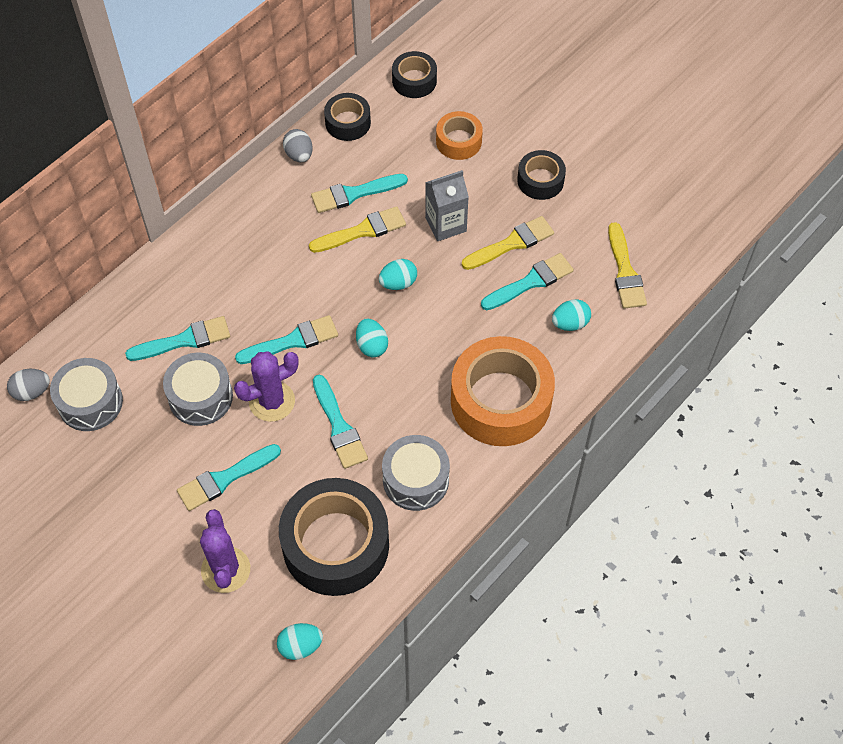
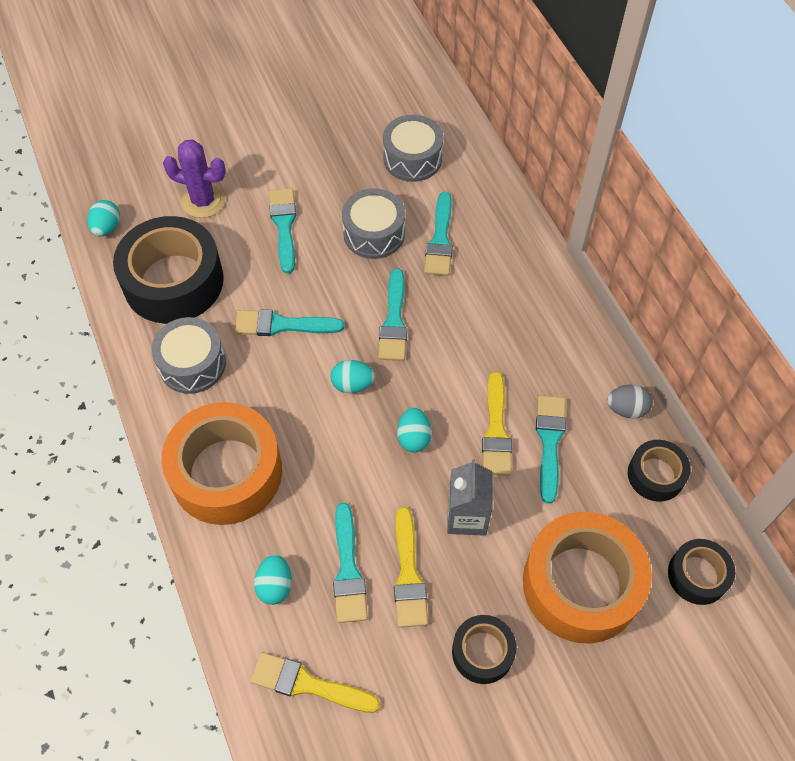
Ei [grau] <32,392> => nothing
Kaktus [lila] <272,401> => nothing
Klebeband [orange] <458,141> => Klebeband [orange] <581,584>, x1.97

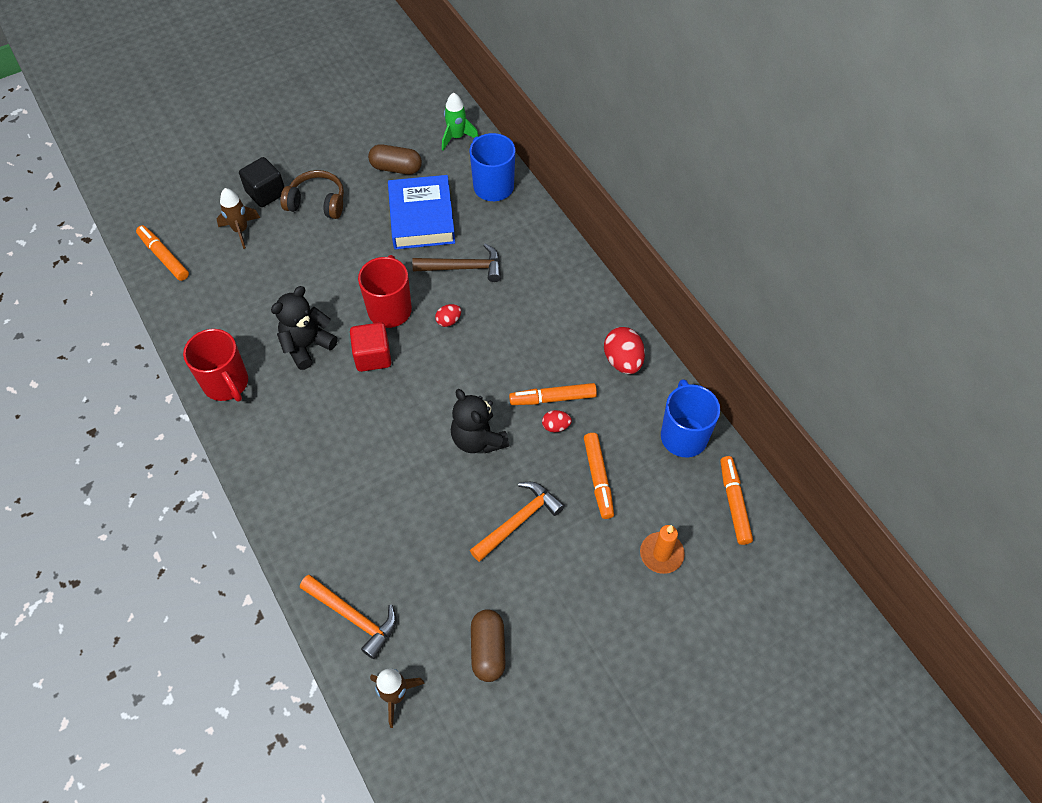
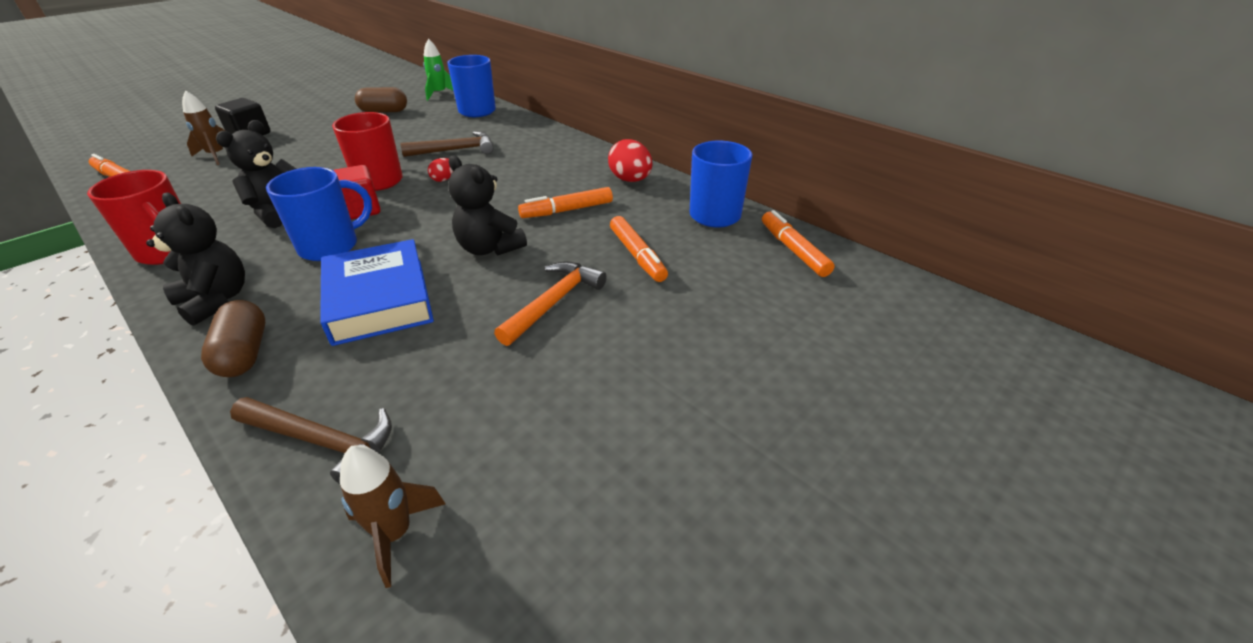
Kopfhörer [braun] <317,202> => nothing
Ei [rot] <556,426> => nothing
Kerze [orange] <661,554> => nothing
nothing => Teddybär [schwarz] <216,300>
nothing => Tasse [blau] <331,246>
Buch [blau] <422,218> => Buch [blau] <379,300>, relocated
Kapsel [braun] <488,649> => Kapsel [braun] <244,353>, relocated
Hammer [orange] <353,616> => Hammer [braun] <322,441>

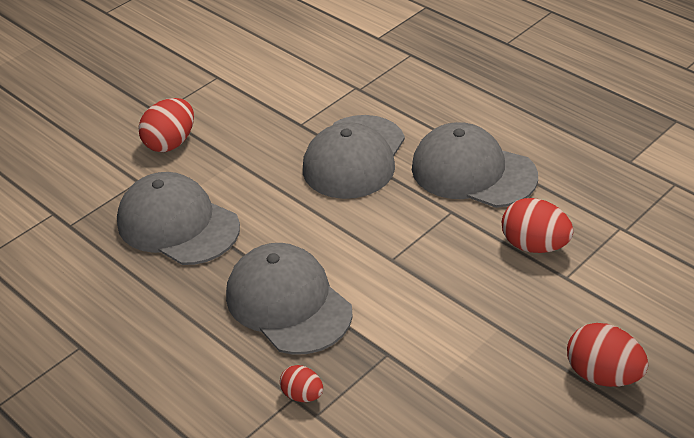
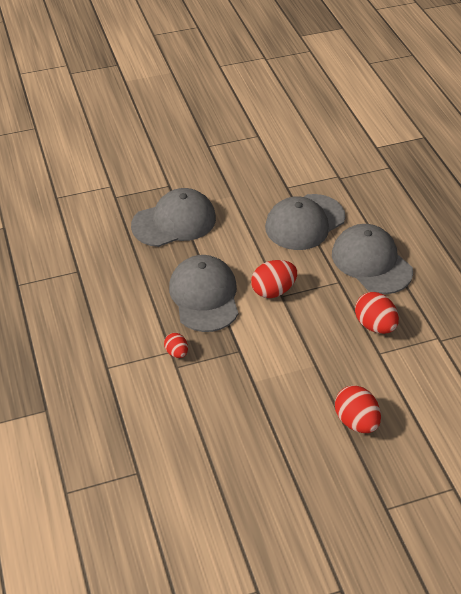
Ei [rot] <171,143> => Ei [rot] <273,290>, relocated
Kappe [grau] <178,224> => Kappe [grau] <174,222>, 90 degrees clockwise

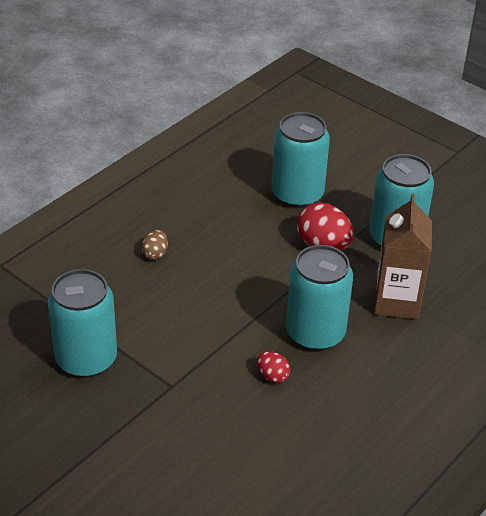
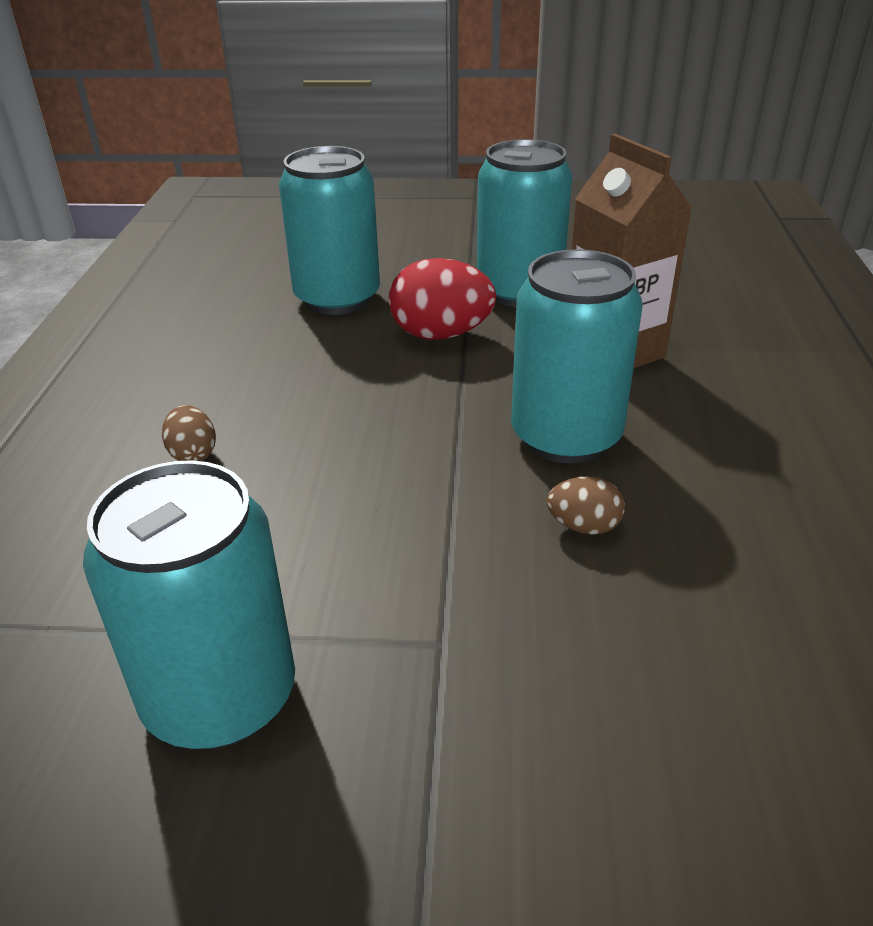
Ei [rot] <272,376> => Ei [braun] <583,526>

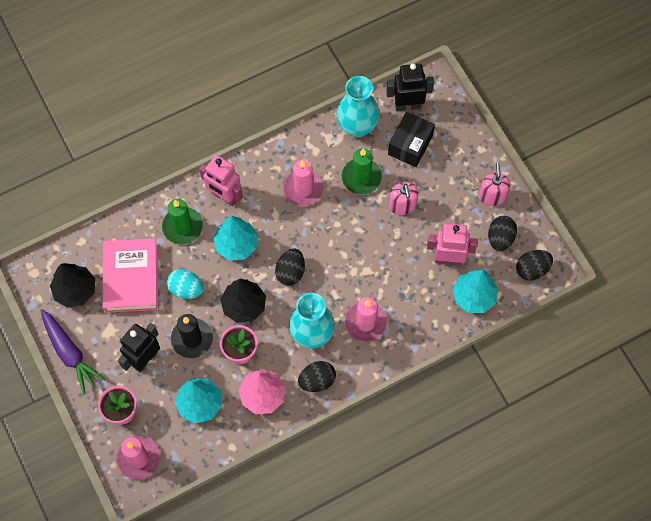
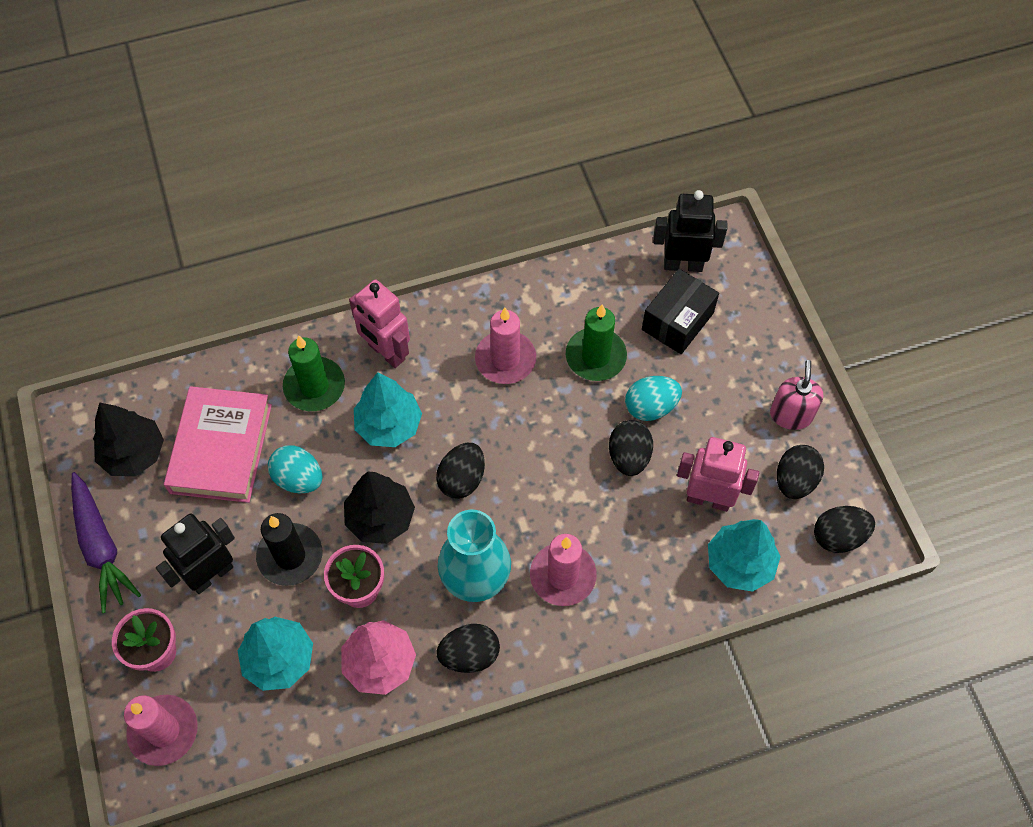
Vase [türkis] <357,126> => nothing
nothing => Ei [schwarz] <629,456>
Seifenspender [rosa] <402,205> => Ei [türkis] <650,407>

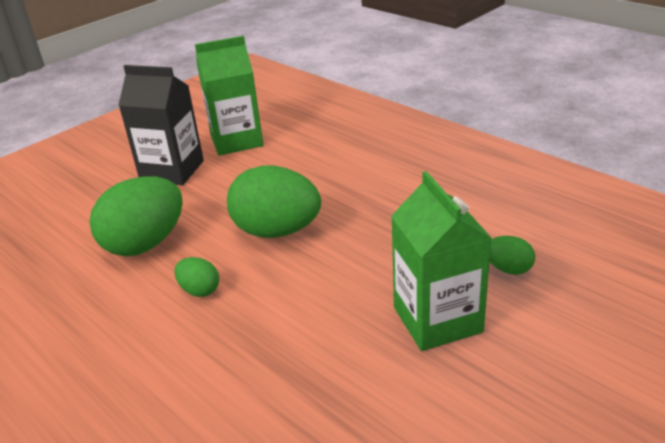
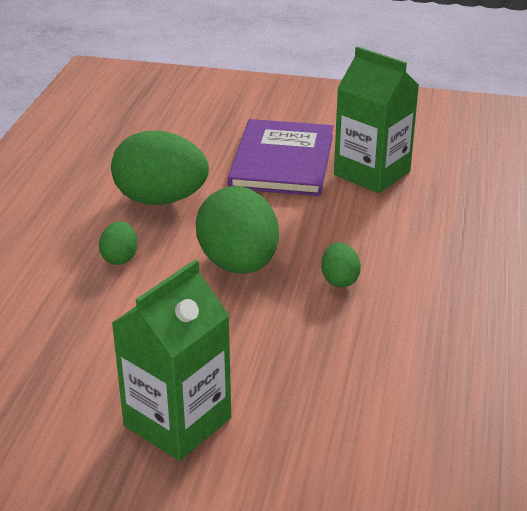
Ei [grün] <508,269> => Ei [grün] <339,280>, relocated
Getränkekarton [schwarz] <172,171> => Buch [lila] <282,161>

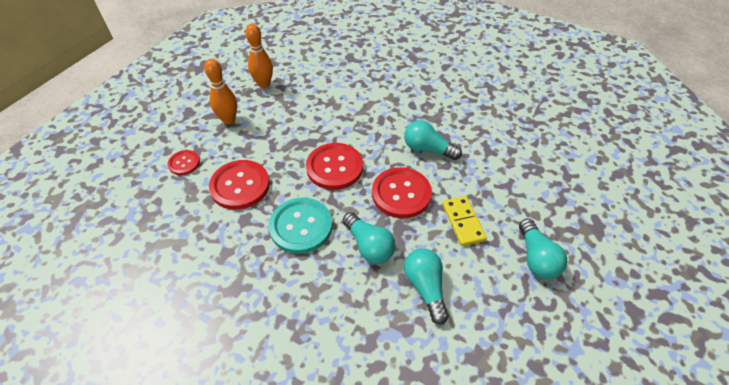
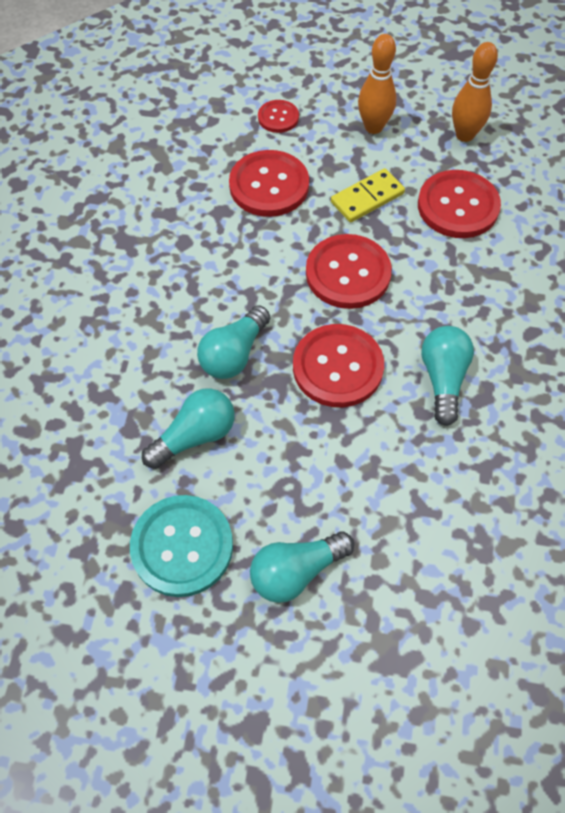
nothing => Knopf [rot] <458,206>
Knopf [türkis] <301,226> => Knopf [türkis] <182,546>, relocated
Dominostein [gelb] <463,222> => Dominostein [gelb] <367,198>, relocated

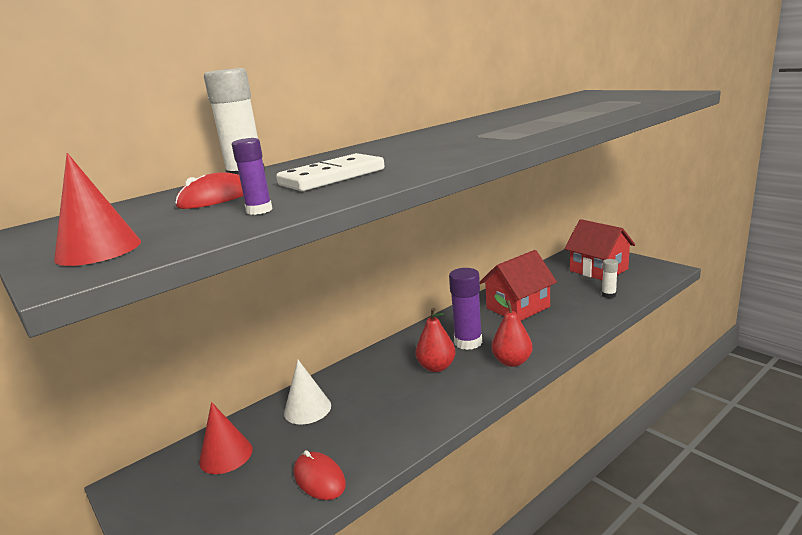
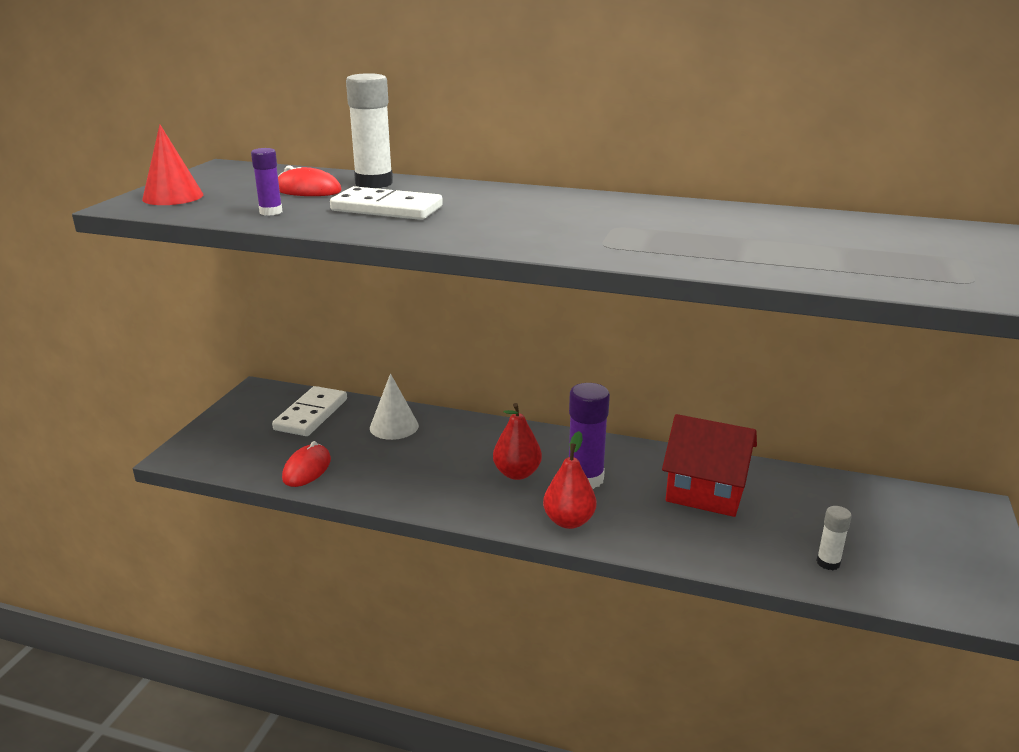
Haus [rot] <598,270> => nothing
Kegel [rot] <226,455> => Dominostein [weiß] <311,414>

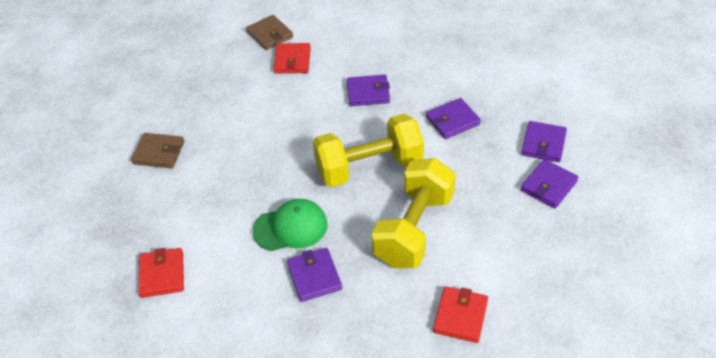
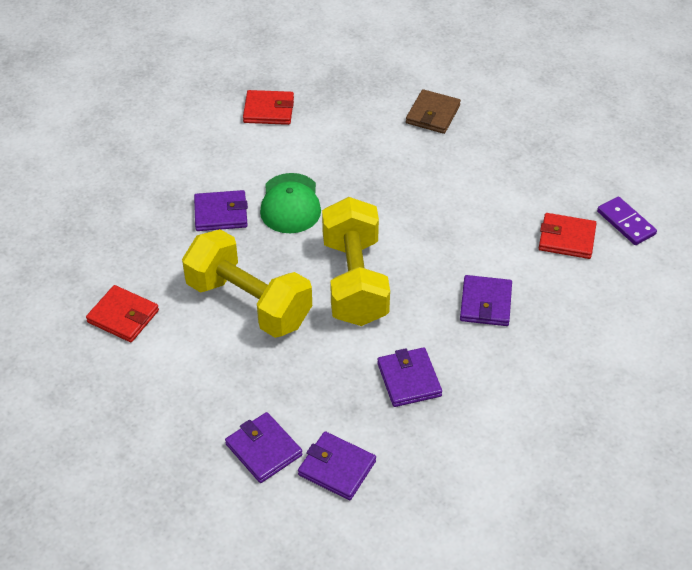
Geldbörse [braun] <270,34> => Dominostein [lila] <625,223>

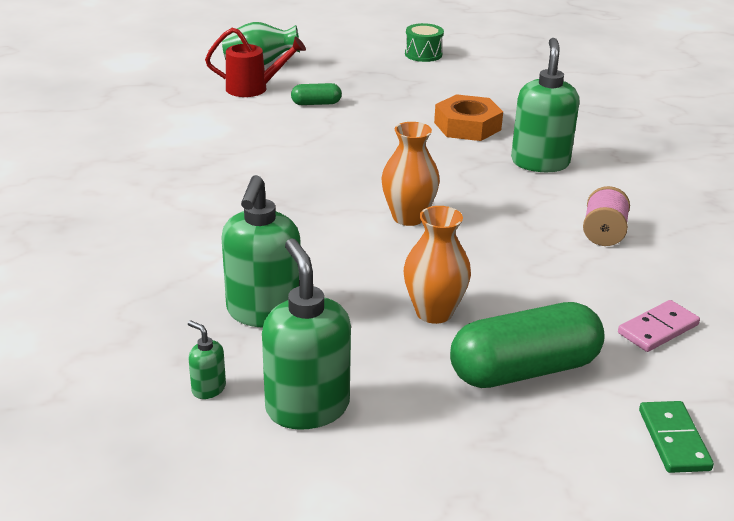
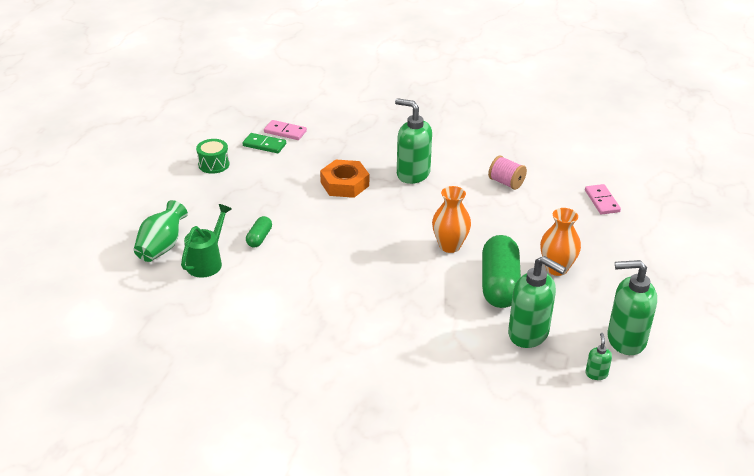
nothing => Dominostein [rosa] <285,132>
Kapsel [grün] <524,370> => Kapsel [grün] <499,284>, relocated
Dominostein [grün] <674,440> => Dominostein [grün] <264,145>, relocated
Gießkanne [rot] <253,88> => Gießkanne [grün] <207,262>
Seifenspender [grün] <208,389> => Seifenspender [grün] <596,374>, 120 degrees clockwise

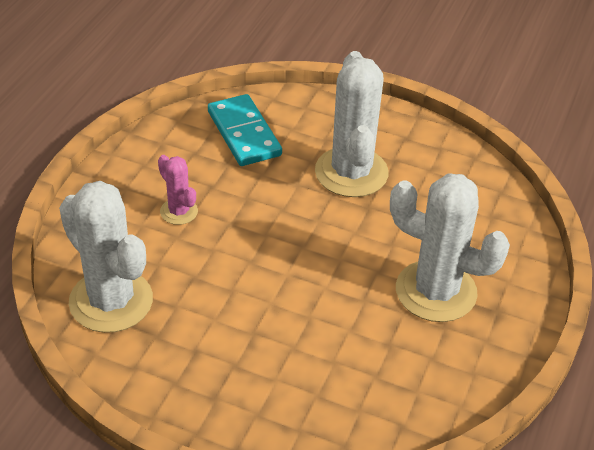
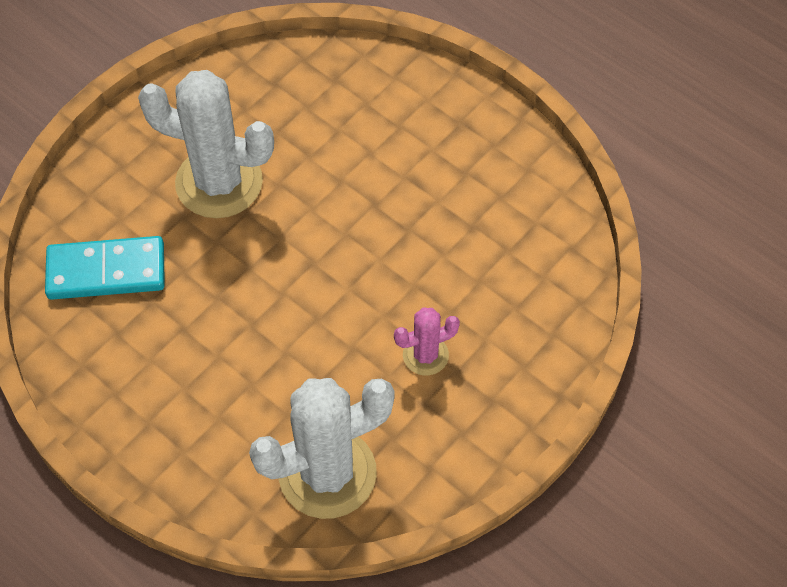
Kaktus [weiß] <436,291> => nothing
Kaktus [rosa] <179,211> => Kaktus [rosa] <425,355>, relocated

